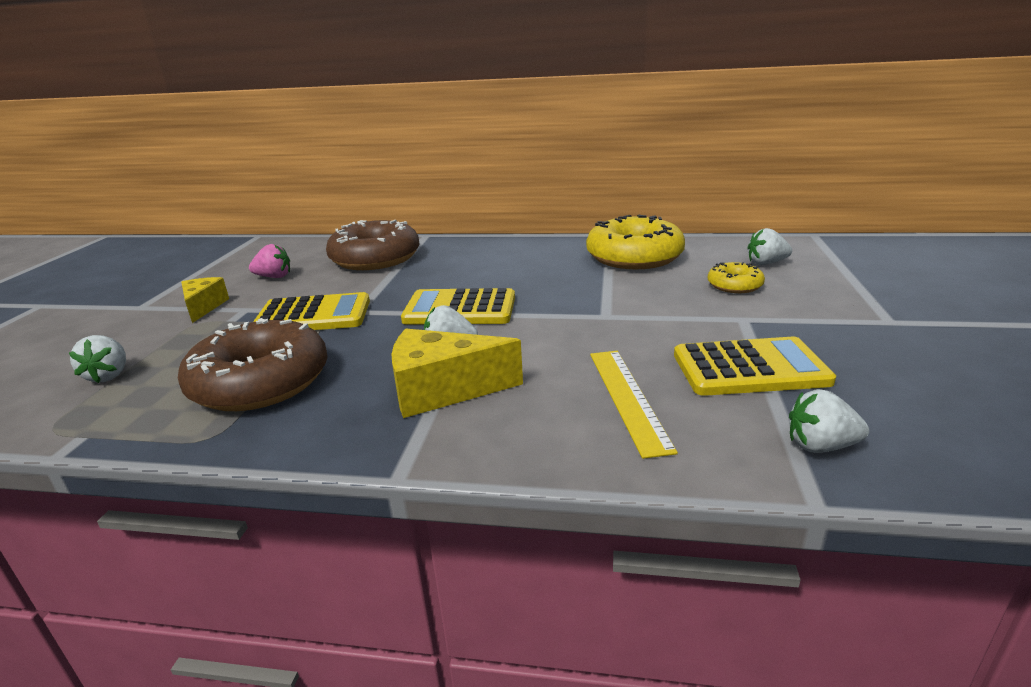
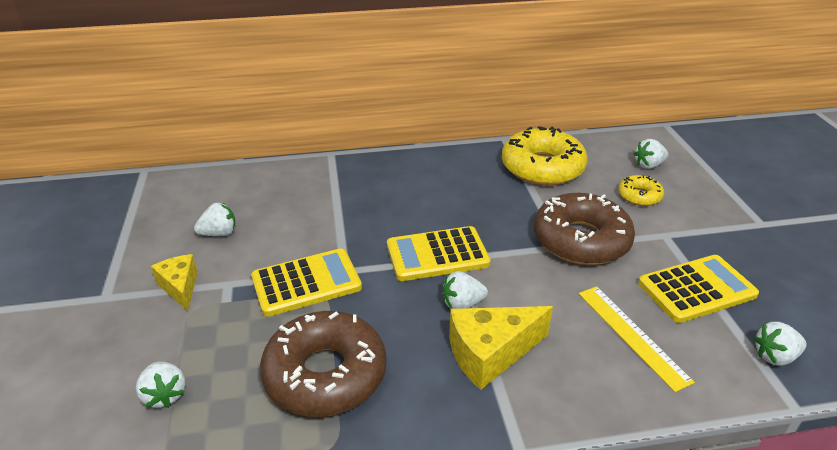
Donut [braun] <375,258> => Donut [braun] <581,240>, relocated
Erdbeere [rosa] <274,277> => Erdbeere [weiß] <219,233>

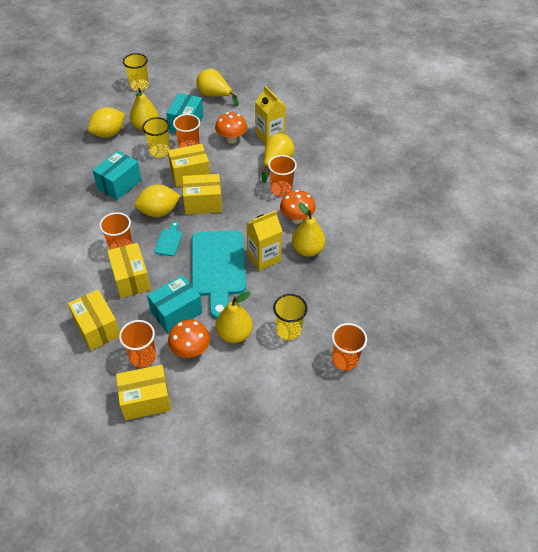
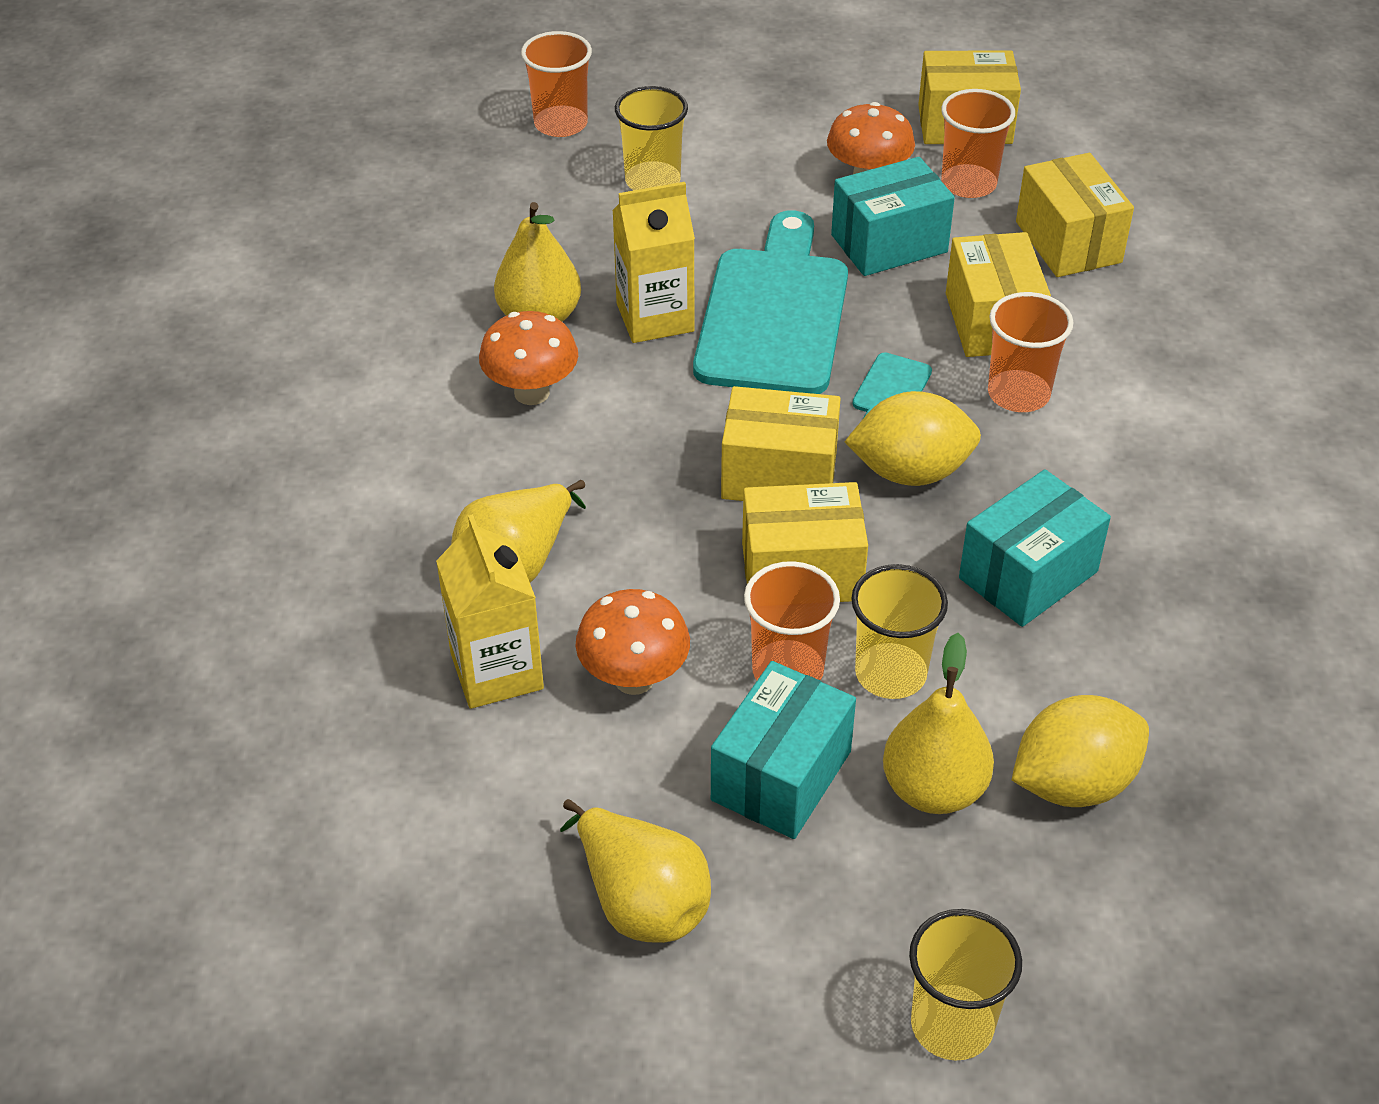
Birne [gelb] <234,334> => nothing
Becher [orange] <281,189> => nothing

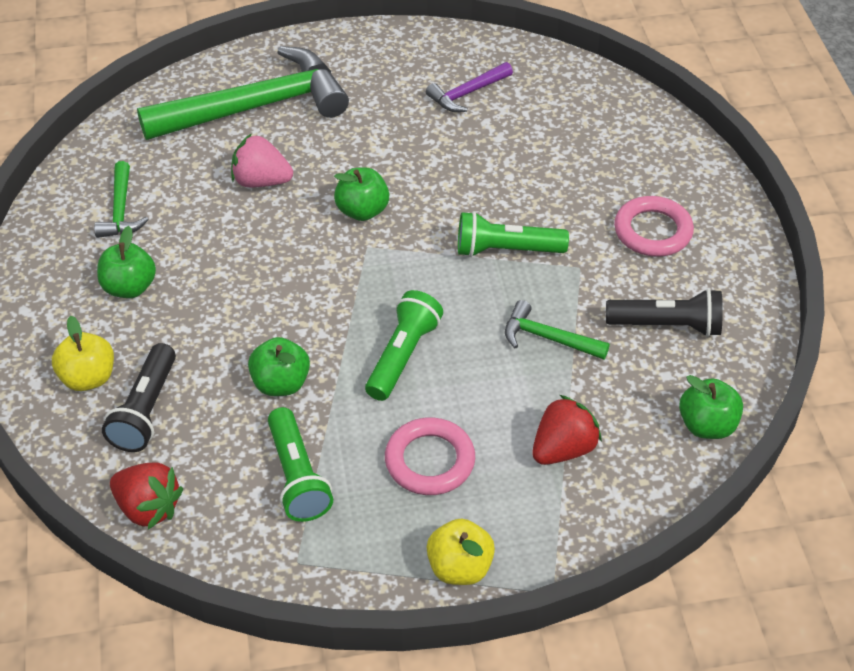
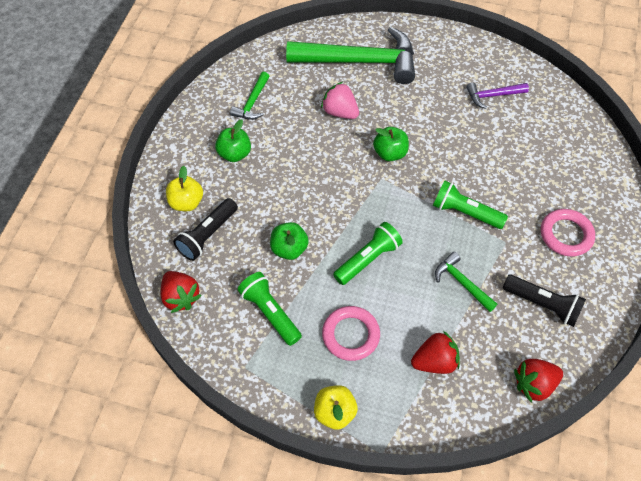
Apfel [grün] <707,425> => Erdbeere [rot] <534,384>
Taschenlampe [grün] <297,477> => Taschenlampe [grün] <270,312>, 135 degrees clockwise

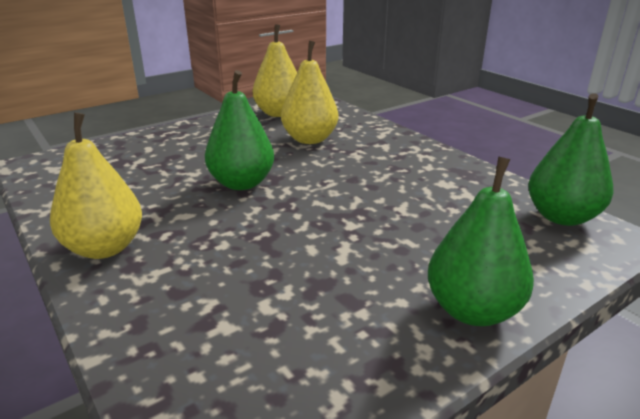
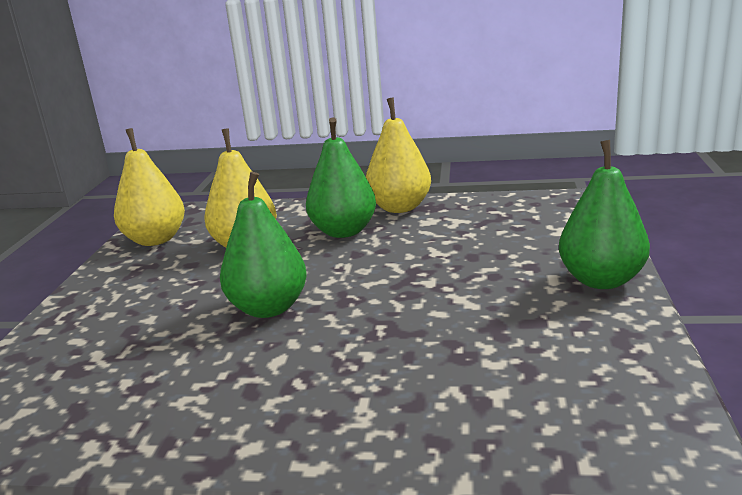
Birne [gelb] <105,248> => Birne [gelb] <400,207>, relocated
Birne [grün] <561,217> => Birne [grün] <343,231>, relocated

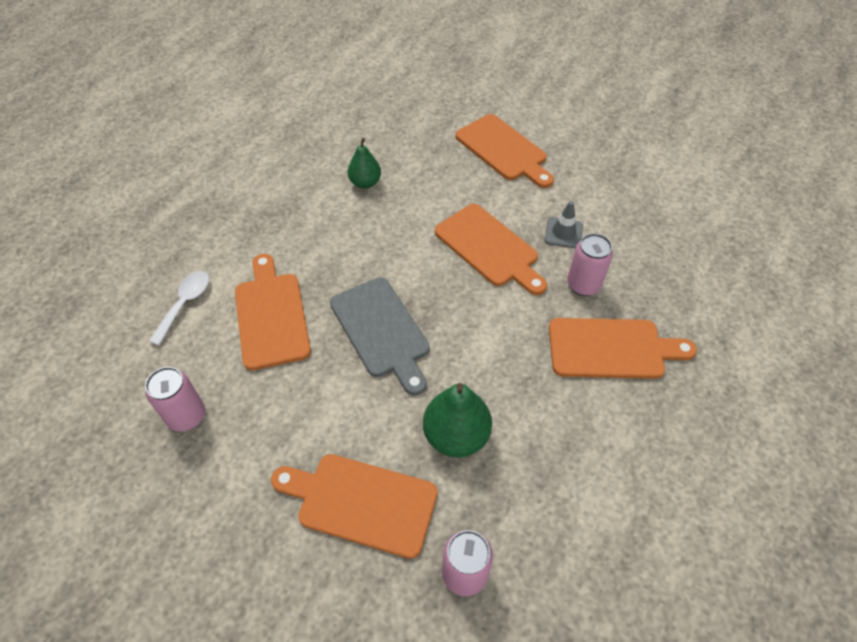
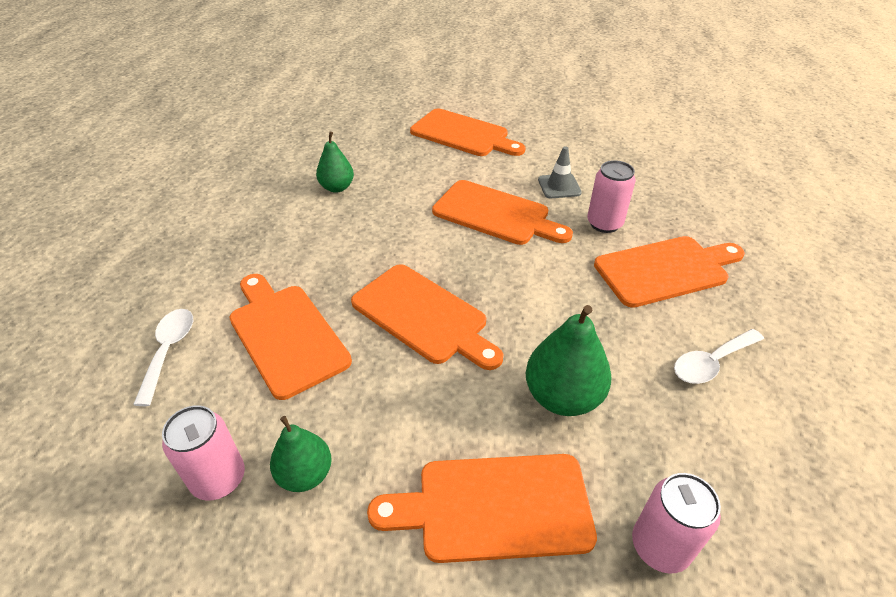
nothing => Birne [grün] <305,474>
nothing => Löffel [weiß] <711,362>
Schneidebrett [grau] <381,331> => Schneidebrett [orange] <423,316>

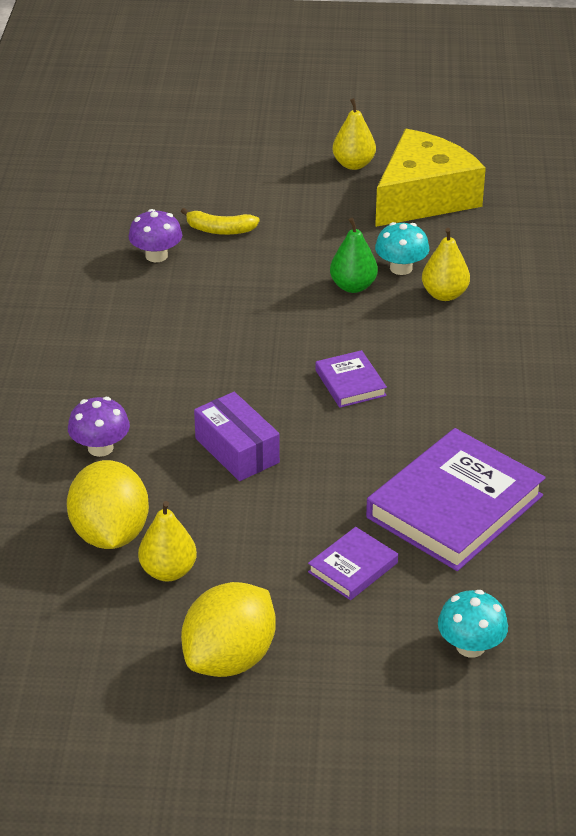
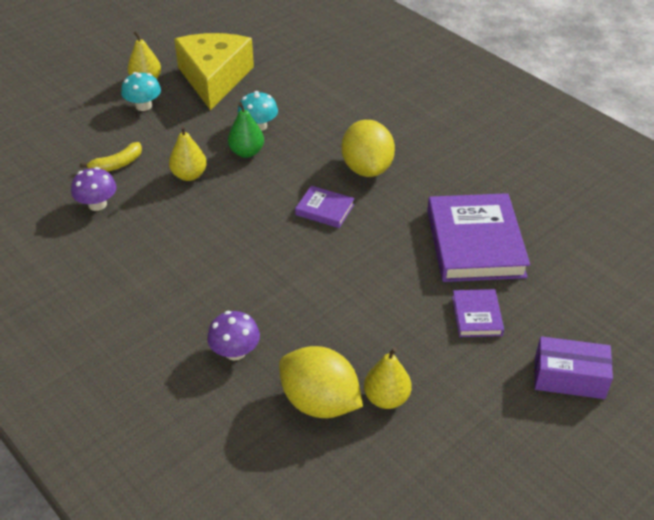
Zitrone [gelb] <230,658> => Zitrone [gelb] <367,168>, relocated
Schachtel [lila] <237,450> => Schachtel [lila] <569,378>, relocated
Birne [gelb] <444,294> => Birne [gelb] <189,175>, relocated
Pilz [türkis] <470,646> => Pilz [türkis] <143,106>, relocated

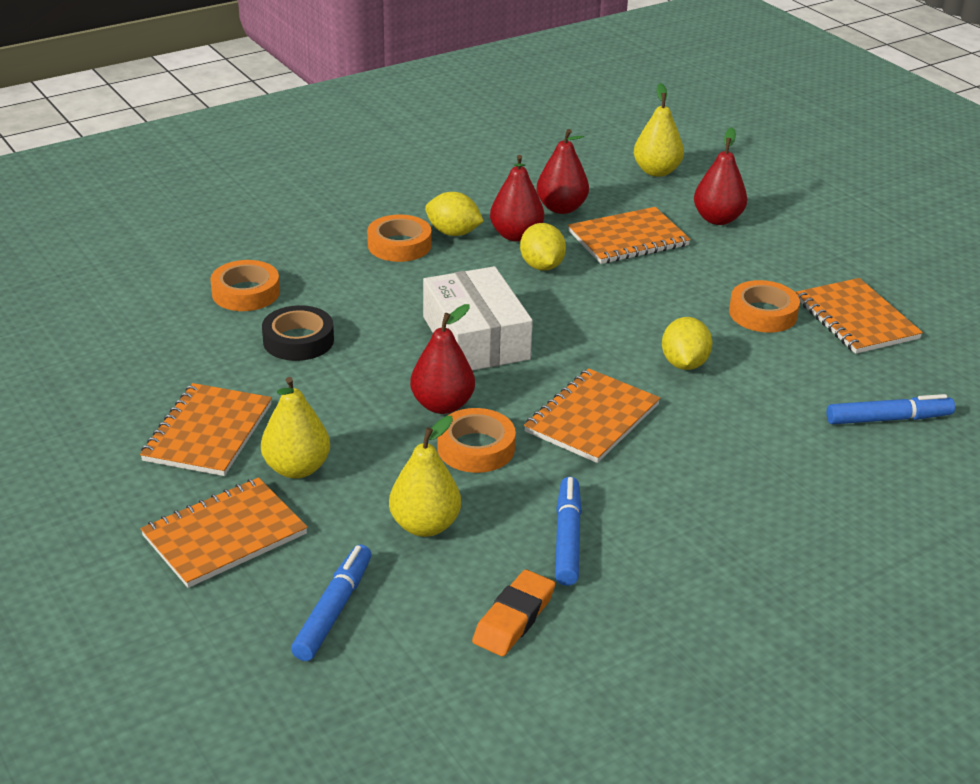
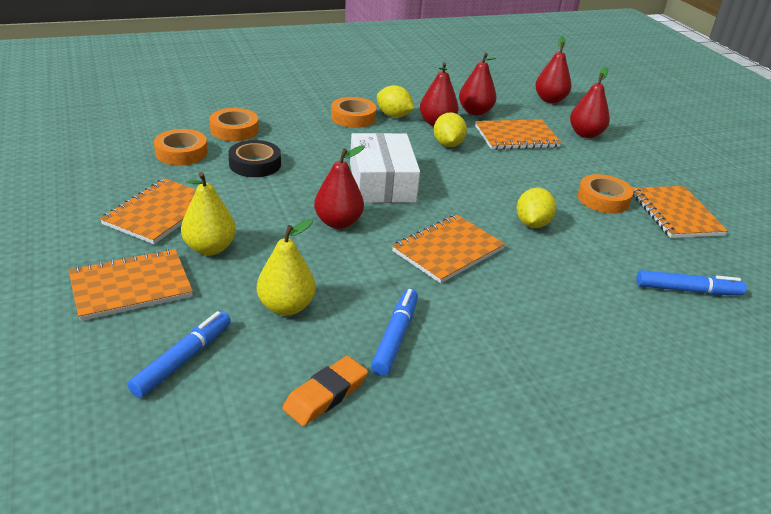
Klebeband [orange] <476,448> => Klebeband [orange] <181,152>, relocated
Birne [gelb] <656,171> => Birne [rot] <550,100>

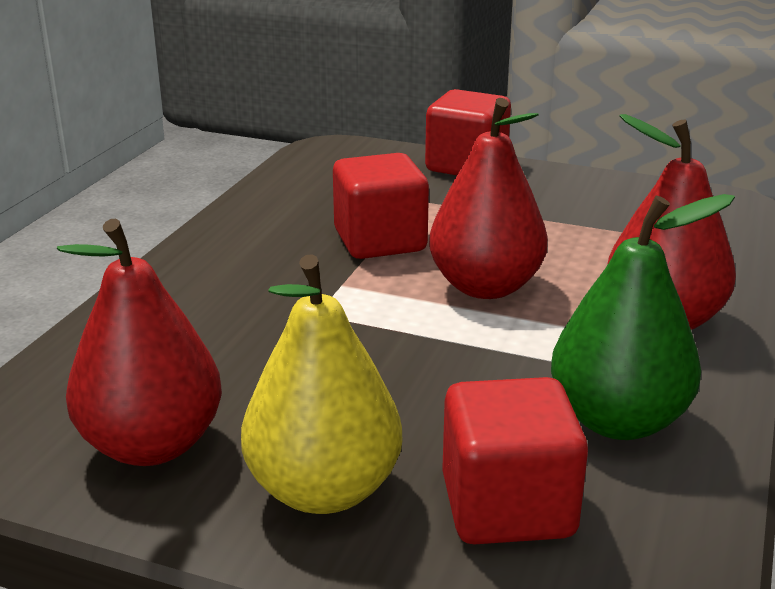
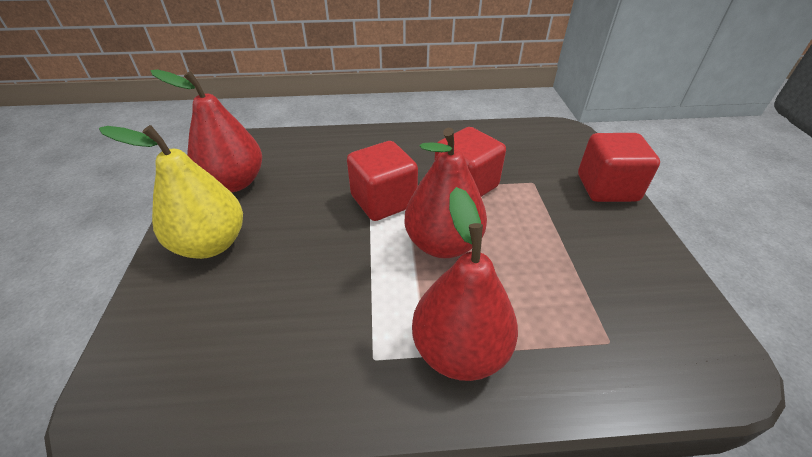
Birne [grün] <618,420> => nothing
Kubus [rot] <507,506> => Kubus [rot] <383,201>, relocated

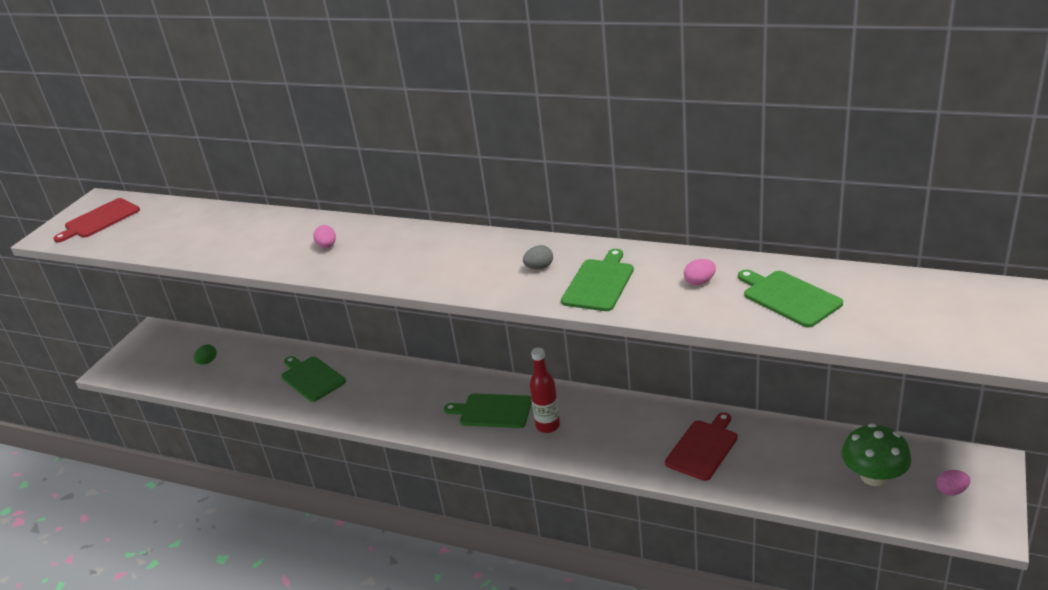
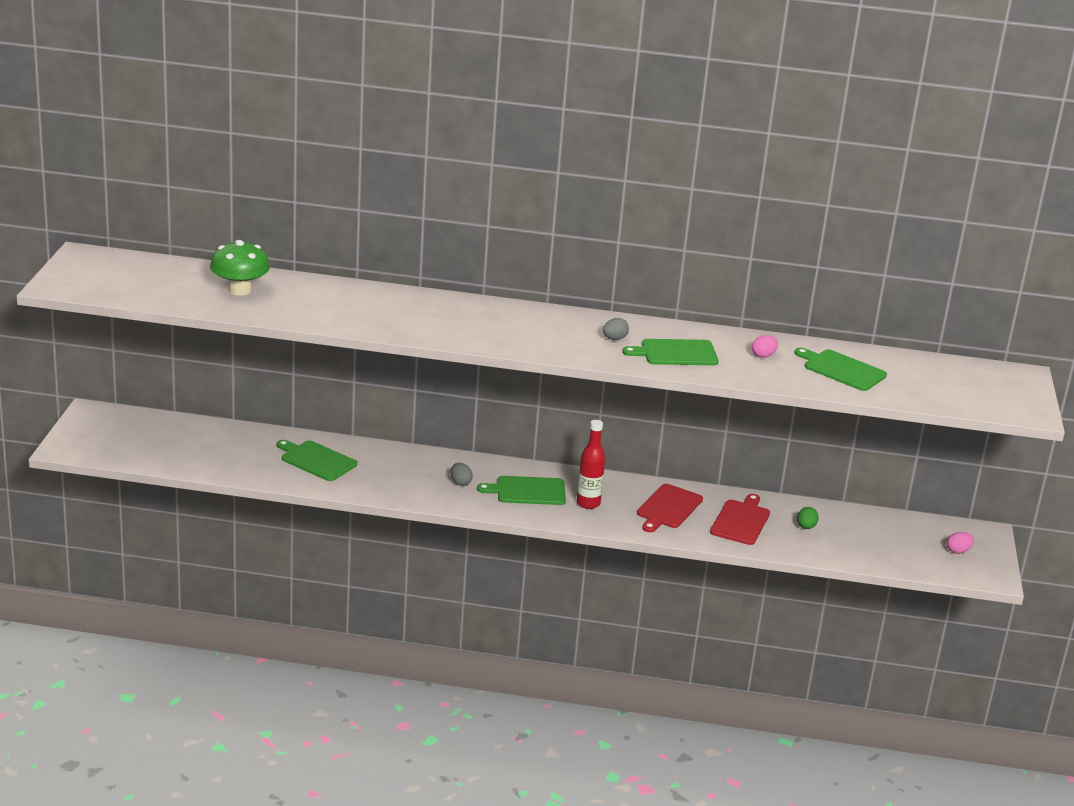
Ei [rosa] <327,246> => nothing
nothing => Ei [grau] <460,483>
Schneidebrett [rot] <100,220> => Schneidebrett [rot] <668,508>, relocated
Ei [grün] <207,362> => Ei [grün] <806,527>, relocated
Pilz [grün] <873,476> => Pilz [grün] <240,290>, relocated
Schneidebrett [grün] <599,283> => Schneidebrett [grün] <675,353>, 105 degrees counterclockwise

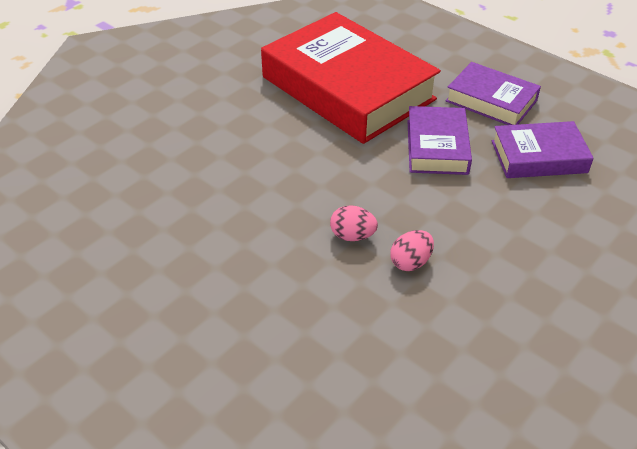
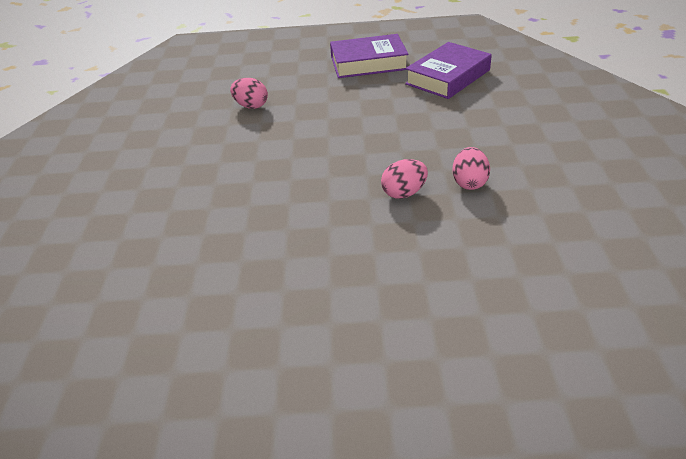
Buch [lila] <437,147> => nothing
Buch [rot] <347,88> => Ei [rosa] <251,106>

